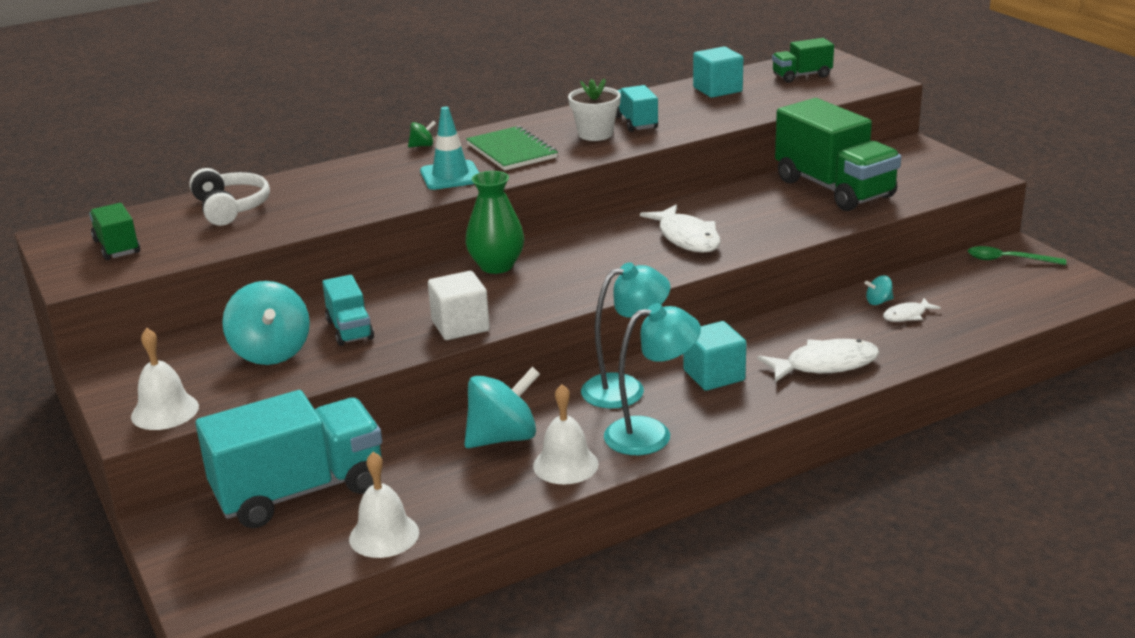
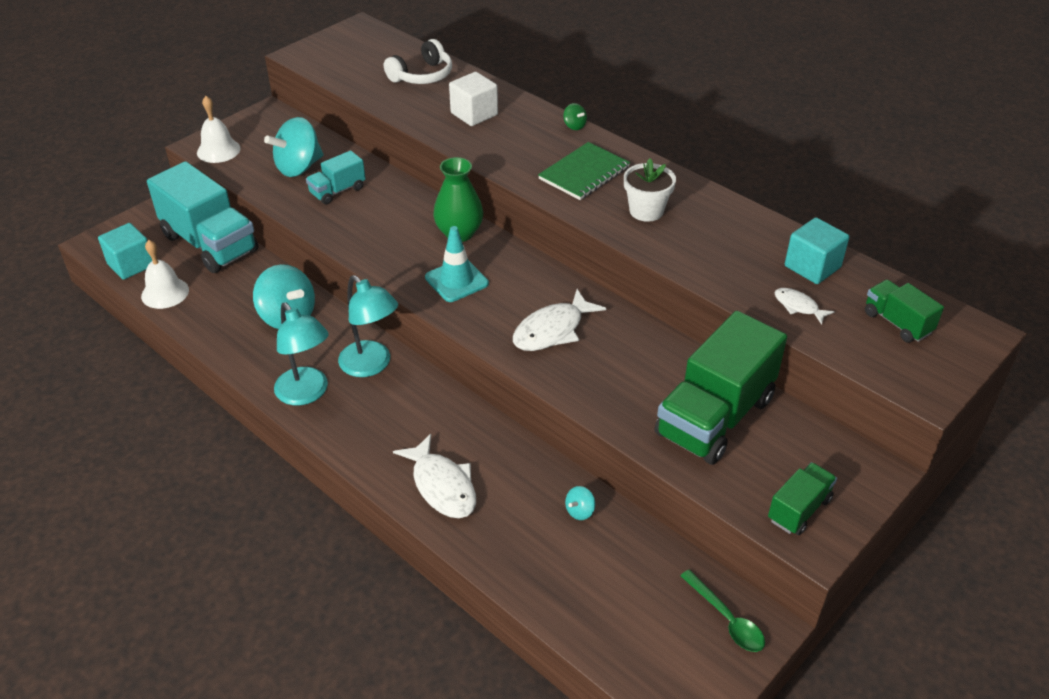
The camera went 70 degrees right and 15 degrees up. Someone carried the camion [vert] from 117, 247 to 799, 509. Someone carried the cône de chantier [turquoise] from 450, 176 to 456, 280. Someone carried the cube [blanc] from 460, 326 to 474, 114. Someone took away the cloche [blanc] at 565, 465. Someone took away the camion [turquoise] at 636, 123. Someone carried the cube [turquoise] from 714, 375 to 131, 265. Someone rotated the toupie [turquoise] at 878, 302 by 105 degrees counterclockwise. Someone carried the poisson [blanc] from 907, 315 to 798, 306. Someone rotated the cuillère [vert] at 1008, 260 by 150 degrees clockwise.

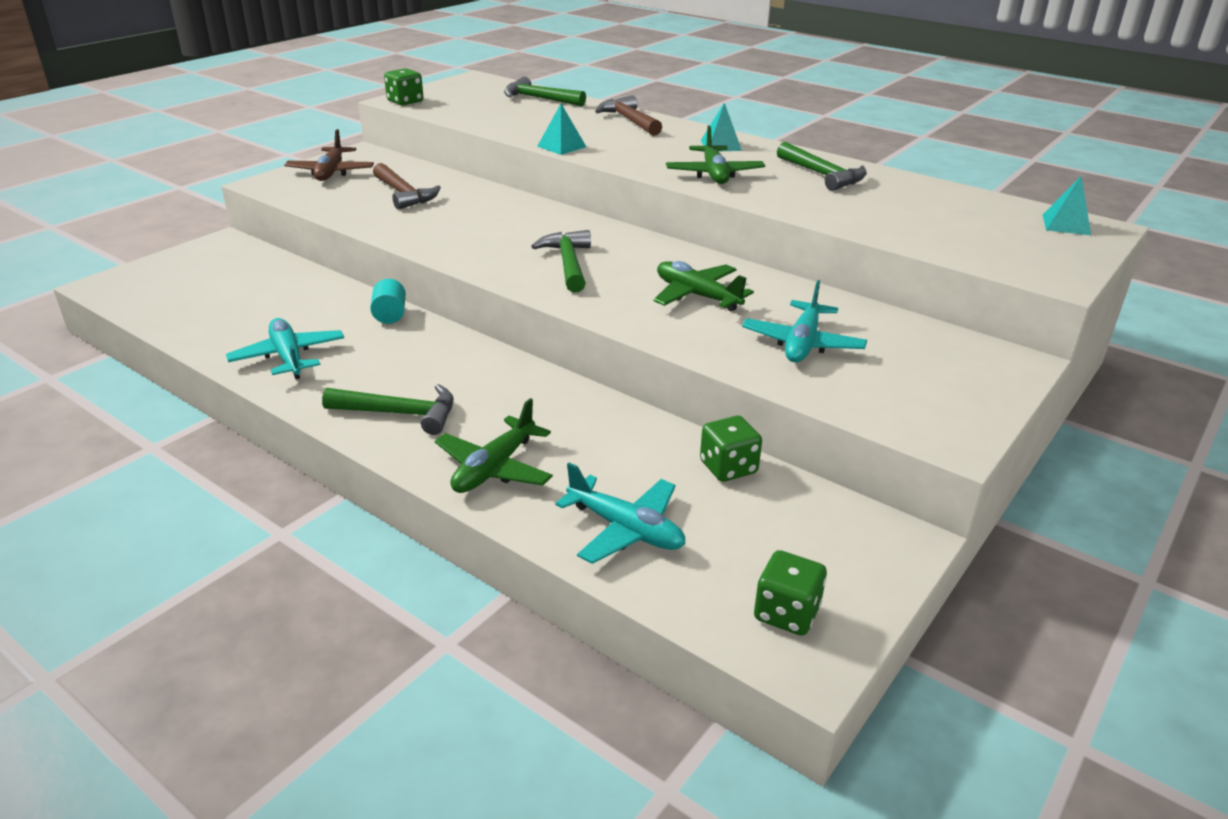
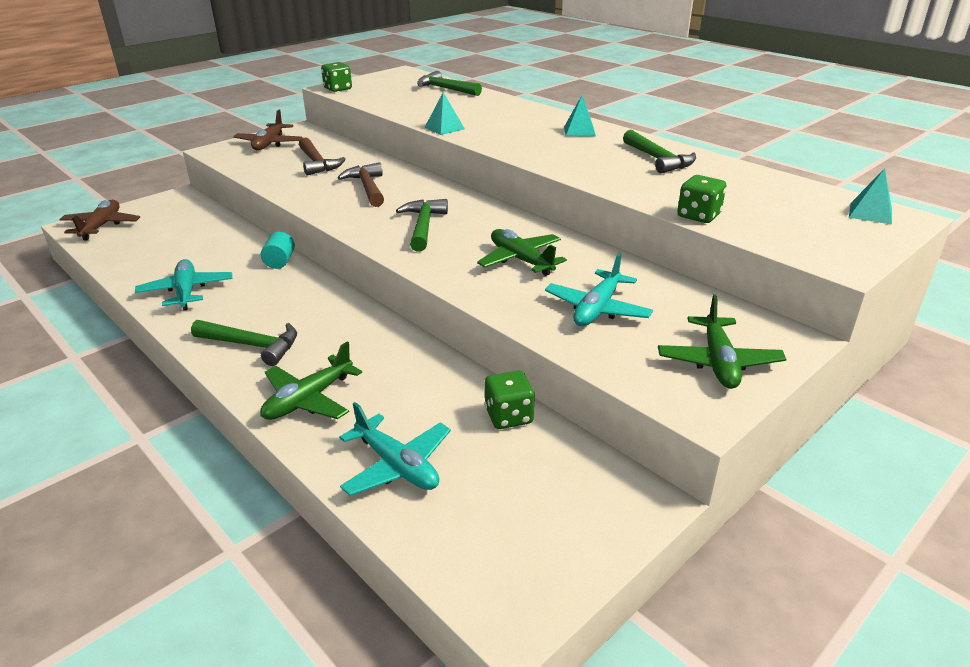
The camera went 10 degrees right and 0 degrees up. Someone carried the marteau [marron] from 629, 120 to 367, 188. Someone carried the avion [vert] from 714, 174 to 718, 362. Someone carried the dé [vert] from 786, 613 to 698, 216. Someone put down the avion [marron] at 101, 226.

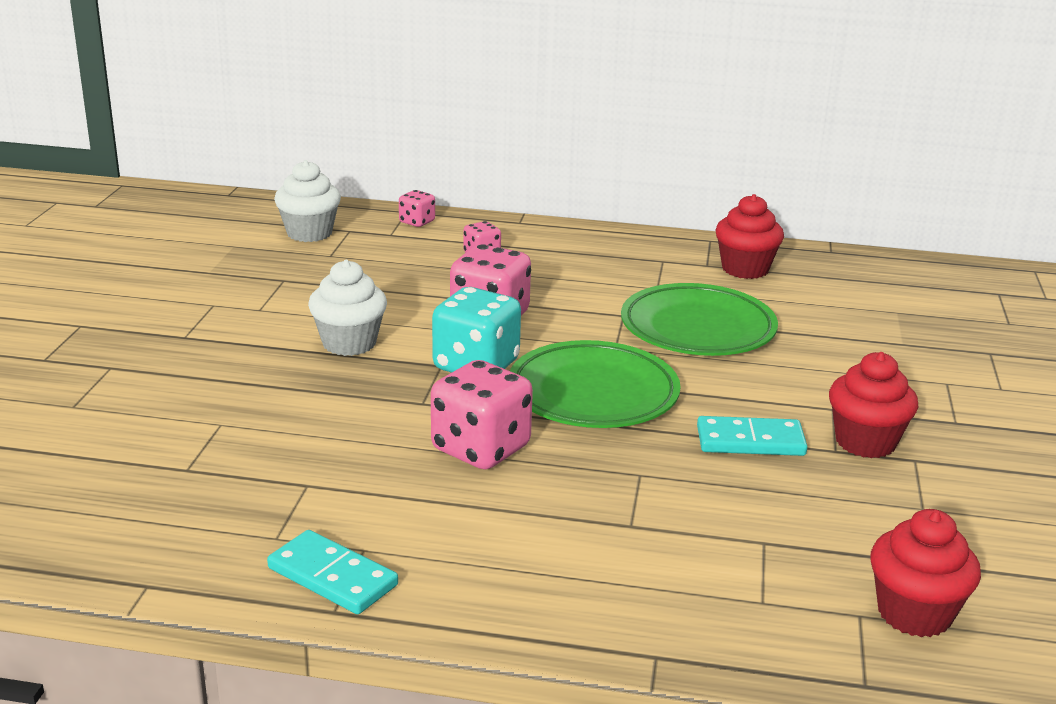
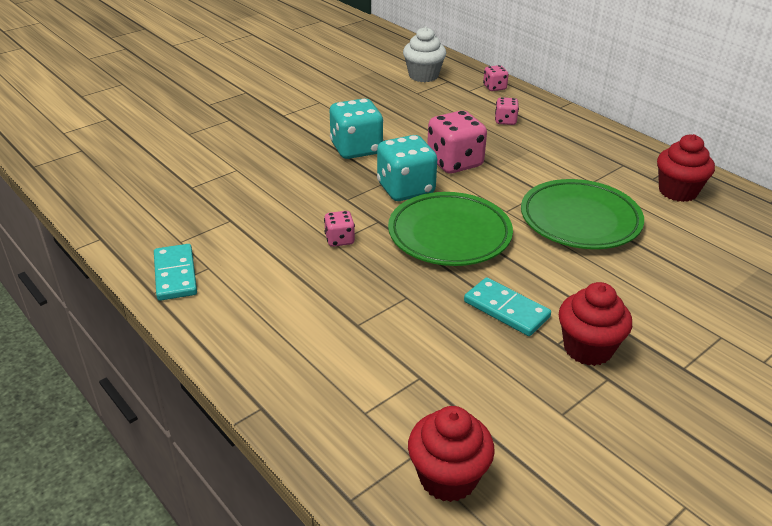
The camera went 40 degrees right and 10 degrees up. Someone swapped the muffin [blanc] at 349, 343 for the dé [turquoise] at 356, 149. Someone scaled the dé [rose] at 481, 449 by 0.51.

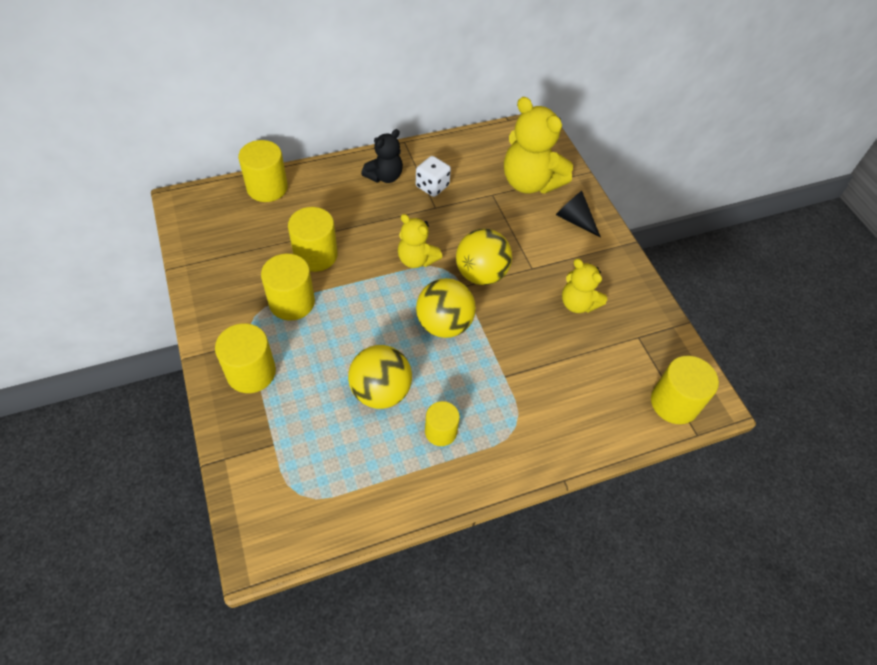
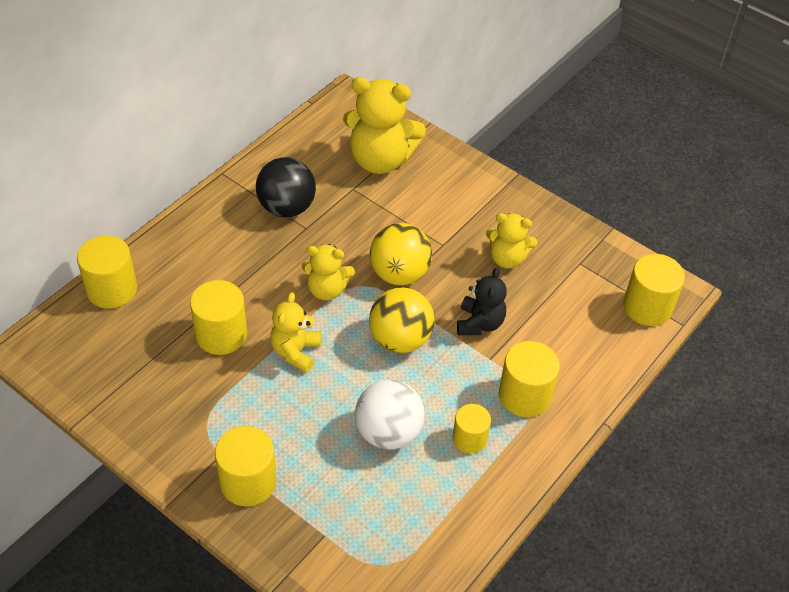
The camera went 30 degrees left and 5 degrees down. Someone carried the cylindre [jaune] from 292, 302 to 524, 395. Someone repainted the balle [jaune] at 381, 391, which became the balle [blanc] at 388, 432. Someone carried the ours en peluche [noir] from 384, 176 to 479, 323. Someone swapped the dé [blanc] at 432, 186 for the balle [noir] at 286, 207. Someone took away the cône [noir] at 575, 220. Someone put down the ours en peluche [jaune] at 295, 351.

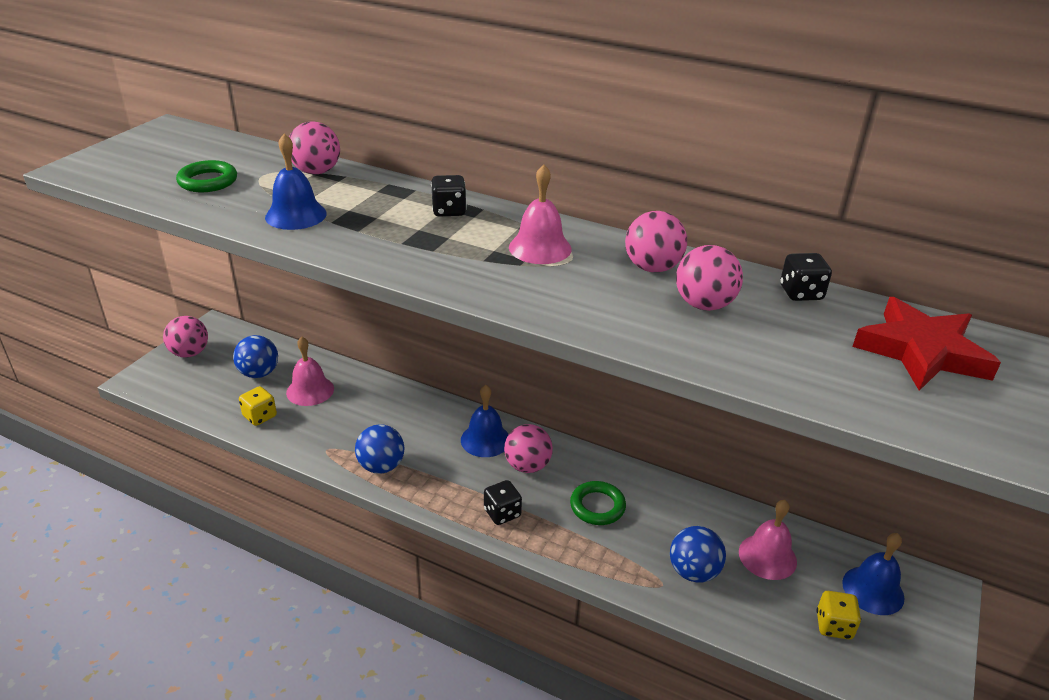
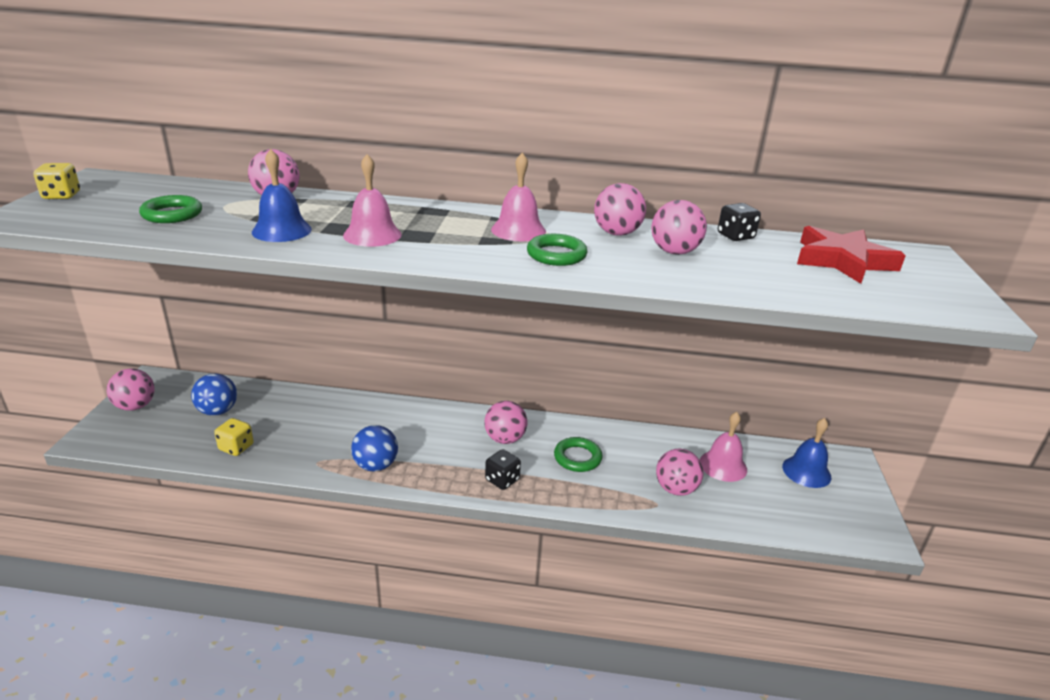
The camera went 20 degrees left and 5 degrees down. Someone carried the cloche [rose] from 310, 390 to 372, 235. Someone took away the dé [noir] at 449, 211. Someone took away the cloche [bleu] at 485, 440. Someone repainted the balle [bleu] at 693, 571, which became the balle [rose] at 675, 489. Someone carried the dé [jaune] from 833, 626 to 61, 195. Someone put down the anneau [vert] at 556, 255.

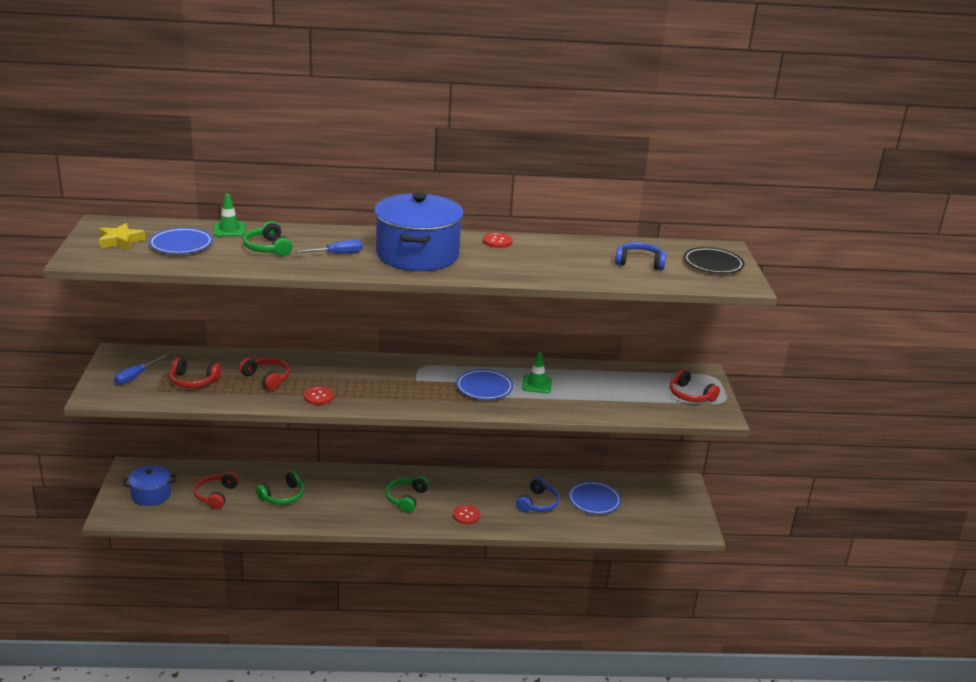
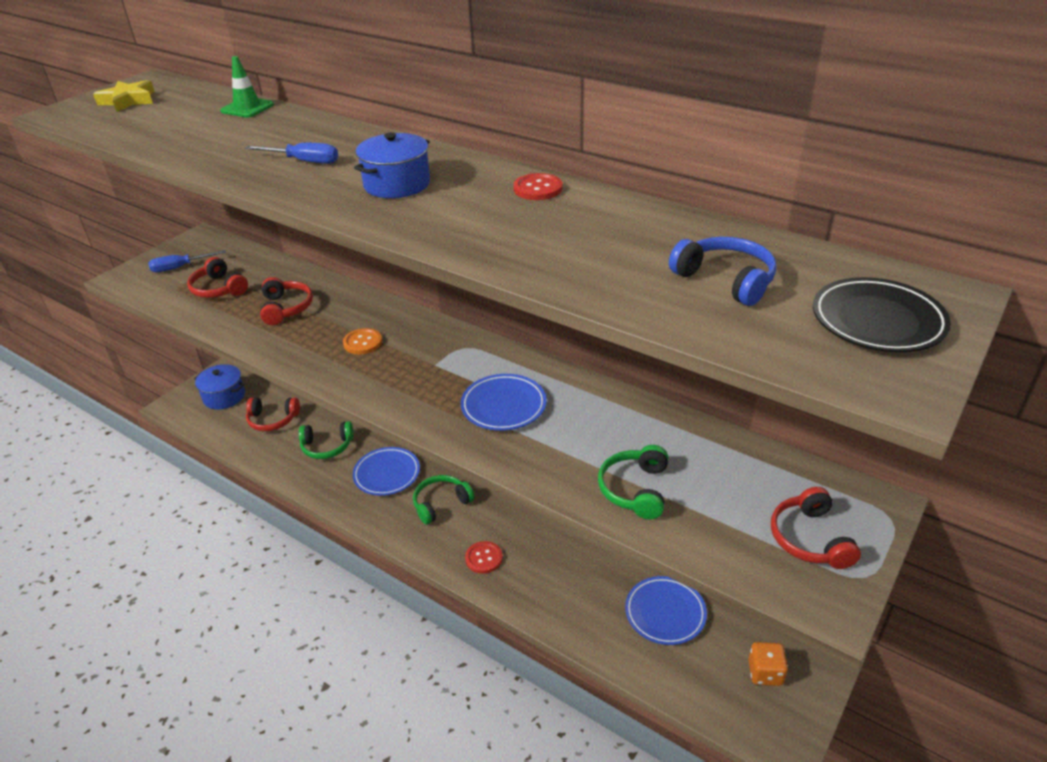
The camera went 40 degrees right and 10 degrees up. Someone carried the assiette [bleu] from 181, 245 to 387, 474. Someone rotated the casque audio [rouge] at 216, 495 by 135 degrees counterclockwise. Someone carried the casque audio [vert] from 268, 248 to 635, 489. Someone took away the bouton [rouge] at 318, 397. Someone scaled the marmite [bleu] at 417, 255 by 0.52. Someone took away the casque audio [bleu] at 538, 503. Someone took away the cône de chantier [vert] at 536, 384. Someone put down the bouton [orange] at 363, 342. Someone put down the dé [orange] at 765, 673.

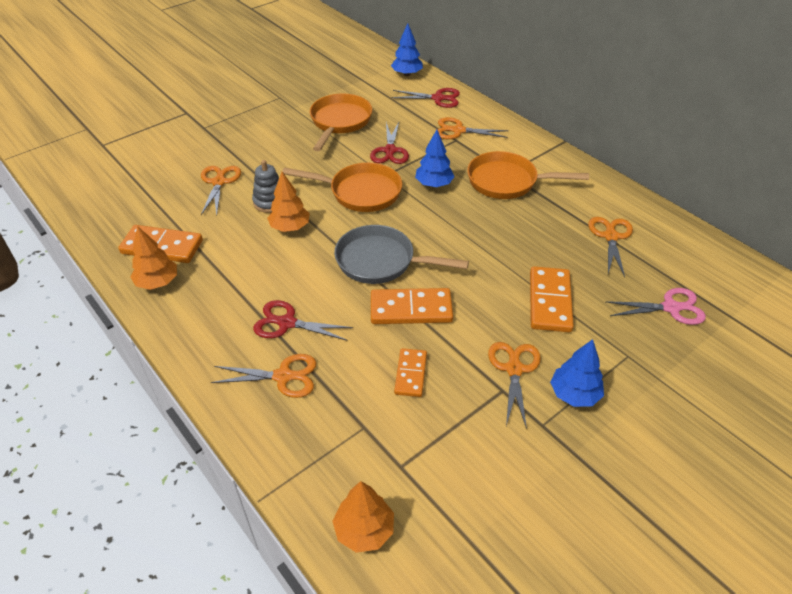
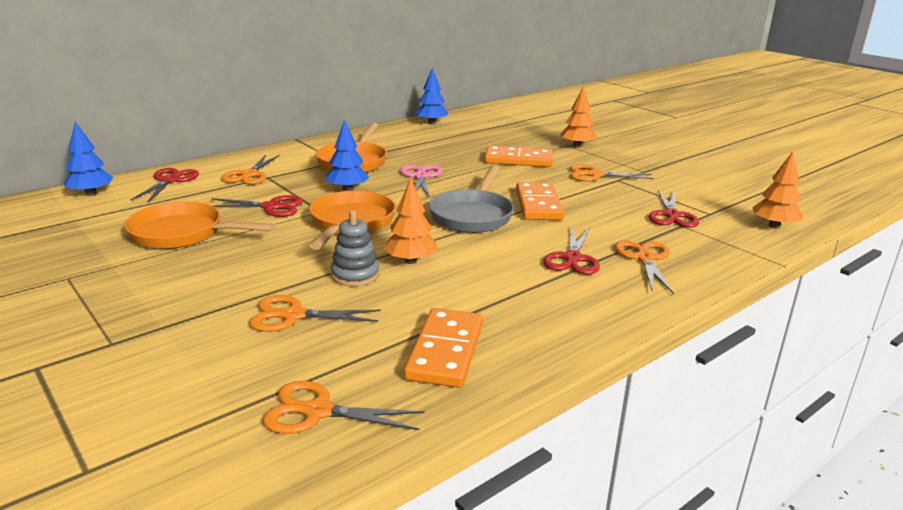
The camera went 90 degrees left and 20 degrees down. Someone carried the arbre [orange] from 158, 282 to 577, 146. Someone took away the domino [orange] at 411, 374. Someone carried the arbre [bleu] from 574, 394 to 431, 123. Someone carried the ciseaux [orange] from 610, 237 to 318, 412. Someone carried the ciseaux [rose] from 670, 308 to 421, 176. Someone put down the ciseaux [rouge] at 671, 215.

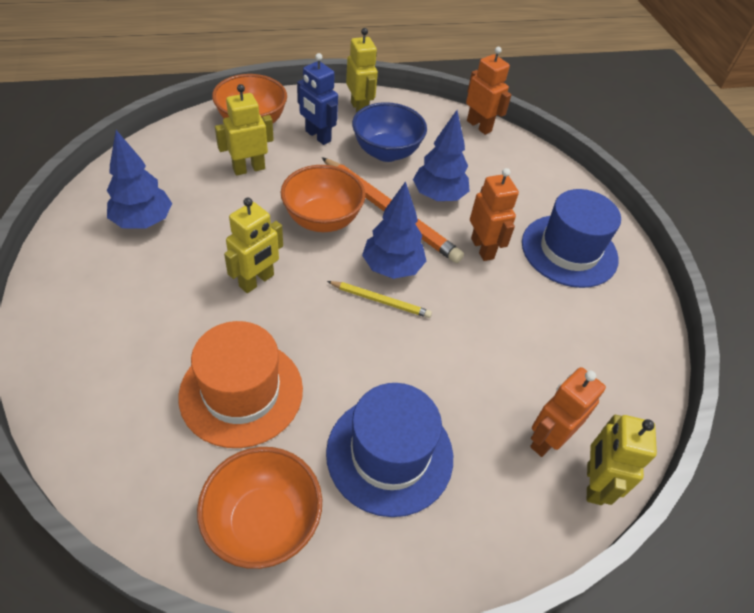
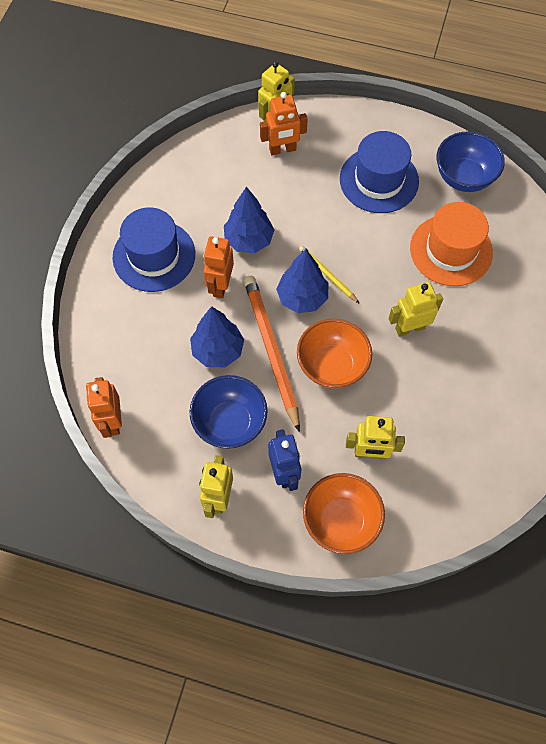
The camera went 145 degrees left and 15 degrees up. Someone carried the arbre [bleu] from 143, 221 to 249, 240. Someone repainted the bol [orange] at 263, 522, which became the bol [bleu] at 464, 177.

